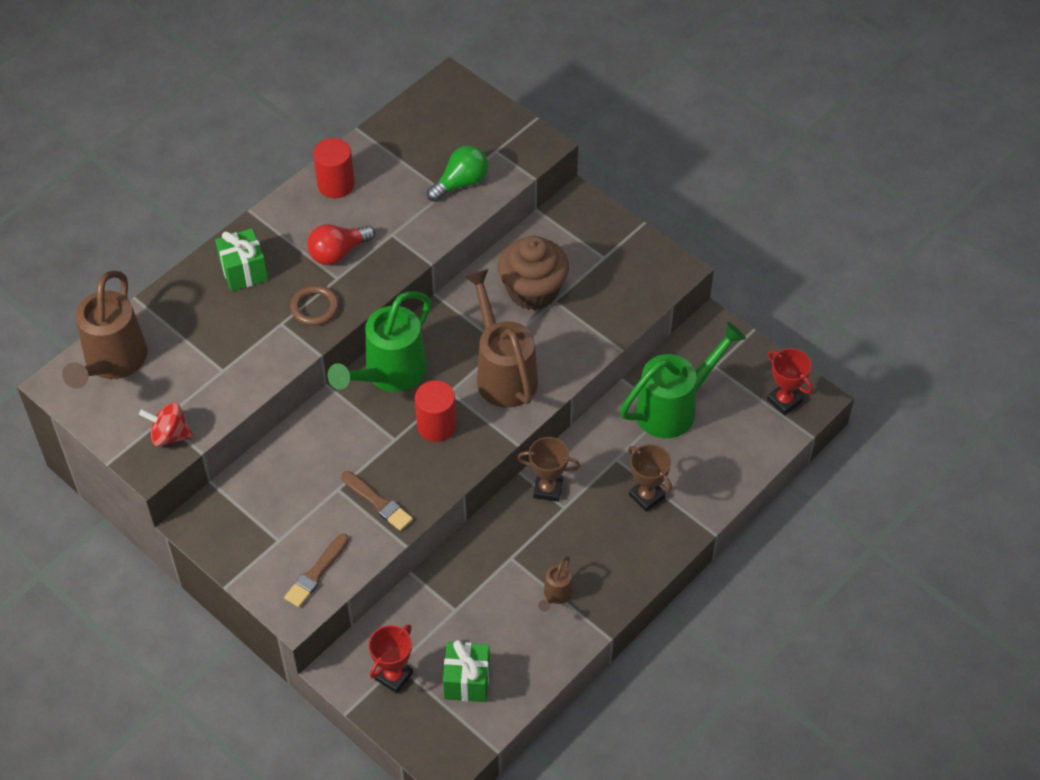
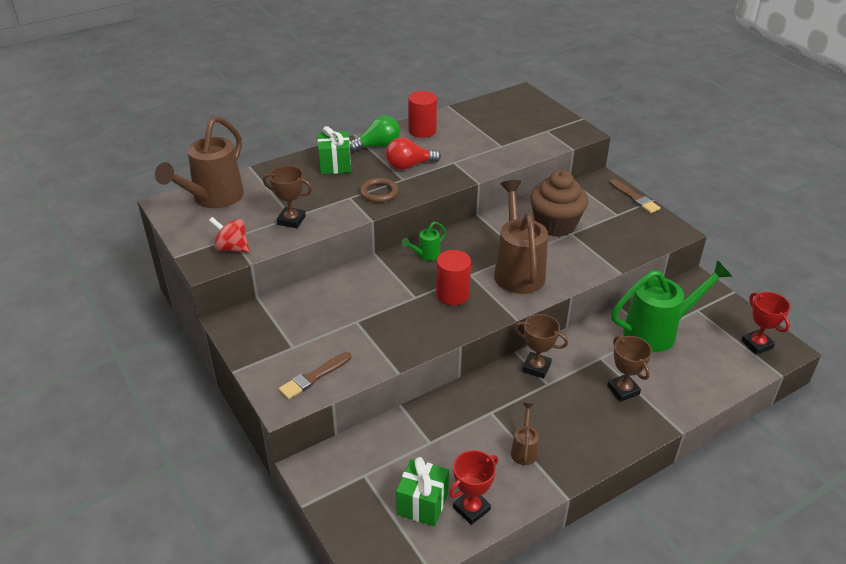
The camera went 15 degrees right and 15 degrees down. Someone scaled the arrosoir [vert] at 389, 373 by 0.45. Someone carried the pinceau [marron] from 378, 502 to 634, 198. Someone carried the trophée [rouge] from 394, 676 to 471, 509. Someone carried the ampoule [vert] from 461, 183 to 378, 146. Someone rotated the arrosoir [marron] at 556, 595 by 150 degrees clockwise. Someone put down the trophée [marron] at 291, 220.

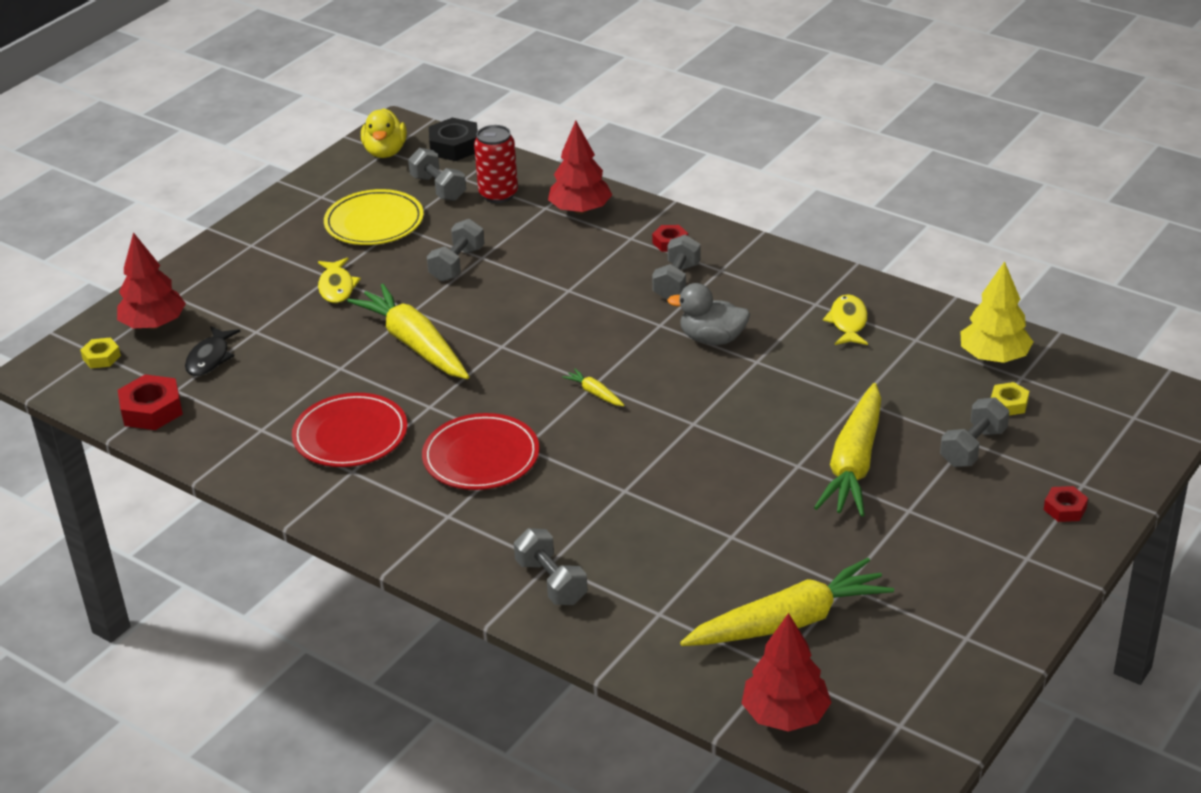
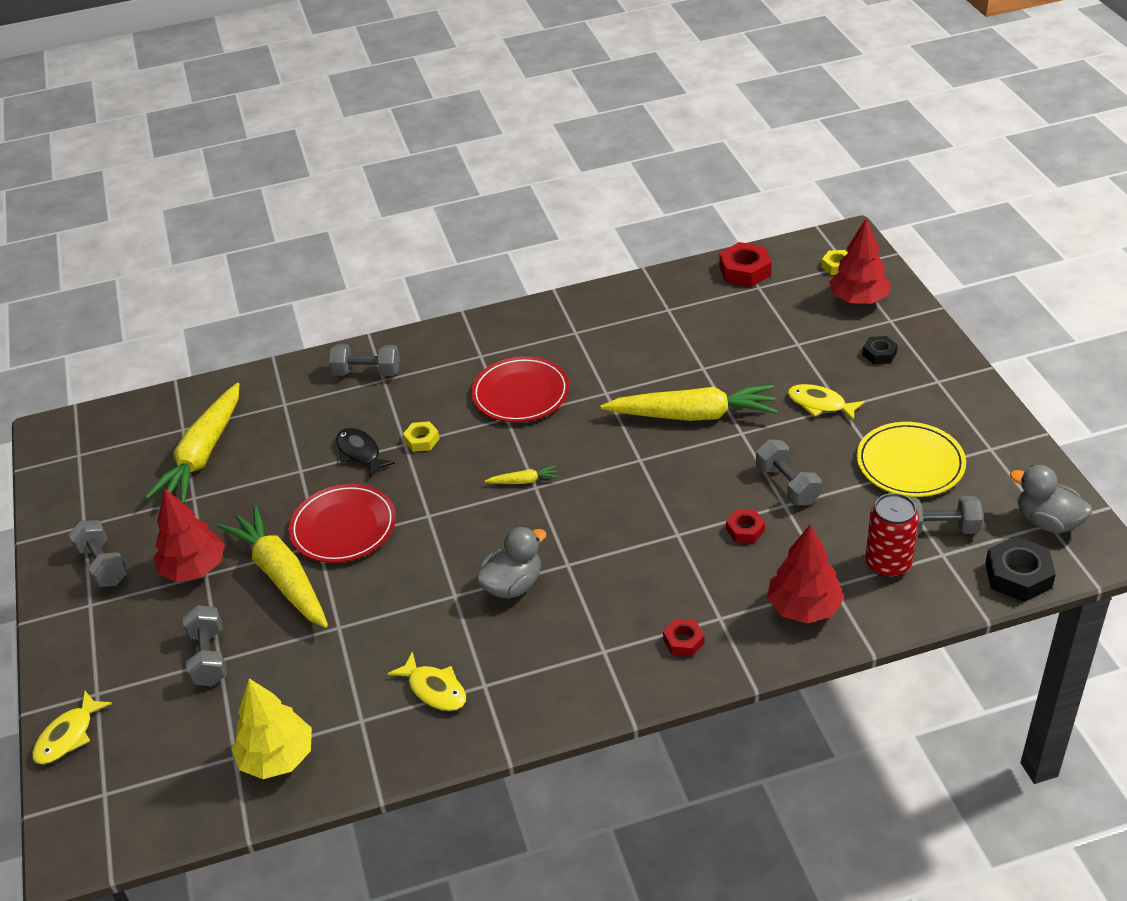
The camera went 130 degrees right and 5 degrees up. Someone carried the poisson [noir] from 210, 358 to 360, 453. Someone carried the assiette [rouge] from 350, 435 to 343, 527. Someone repainted the canard [jaune] at 385, 152, which became the canard [gris] at 1047, 522. Someone carried the haltère [gris] from 676, 282 to 103, 565. Someone carried the arbre [rouge] from 785, 715 to 194, 568. Someone carried the écrou [jaune] from 1009, 403 to 421, 440. Someone carried the écrou [rouge] from 1065, 508 to 745, 530. Someone put down the poisson [jaune] at 68, 736. Someone put down the écrou [noir] at 879, 354.

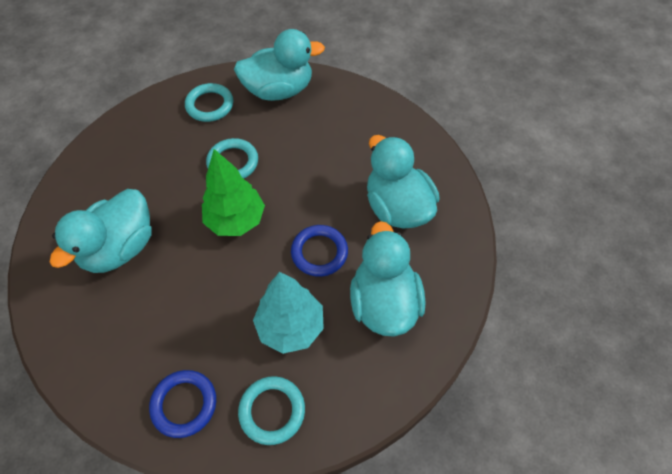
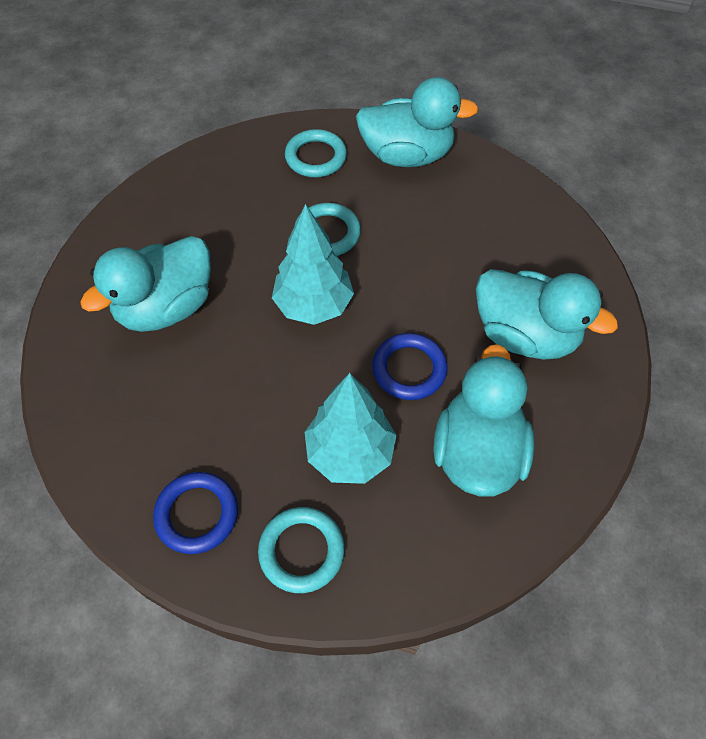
The camera went 15 degrees right and 0 degrees up. Someone repainted the arbre [vert] at 236, 220, which became the arbre [turquoise] at 314, 305. Someone rotated the canard [turquoise] at 397, 207 by 135 degrees clockwise.

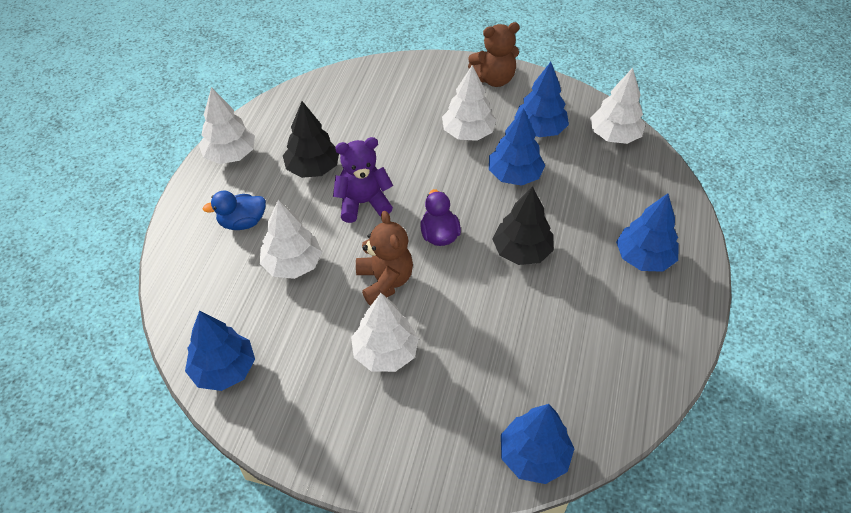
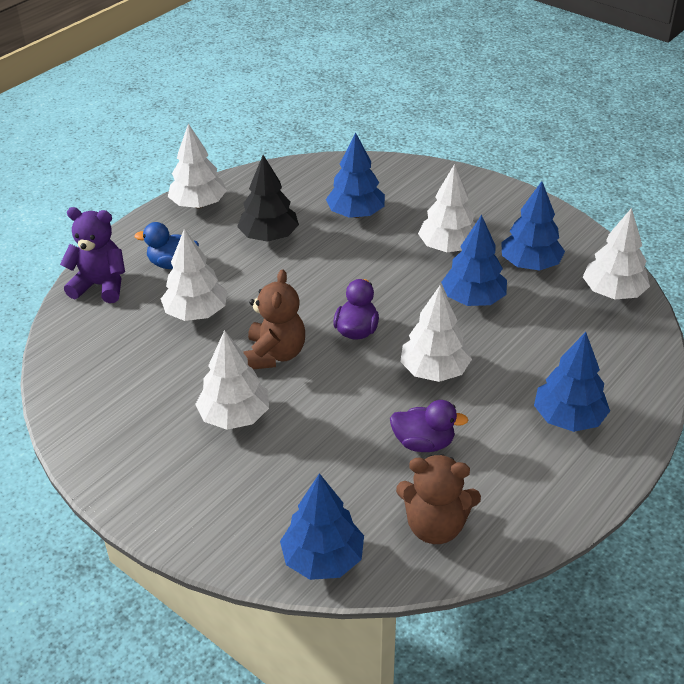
The camera went 25 degrees right and 10 degrees down. Someone carried the arbre [bleu] from 224, 369 to 355, 214. Someone carried the ours en peluche [violet] from 363, 203 to 100, 286. Someone carried the ours en peluche [marron] from 494, 79 to 435, 526. Someone repainted the arbre [noir] at 522, 251, which became the arbre [blanc] at 434, 371. Someone put down the canard [violet] at 423, 443.

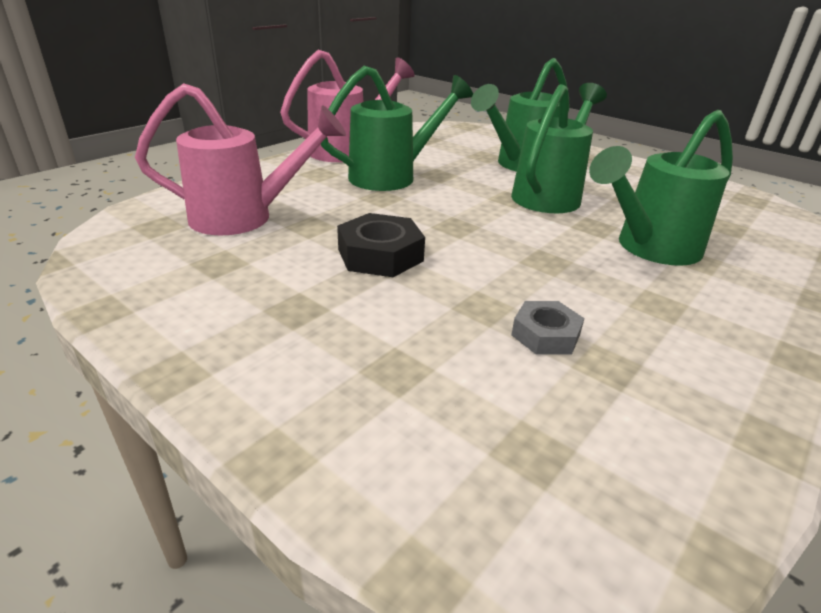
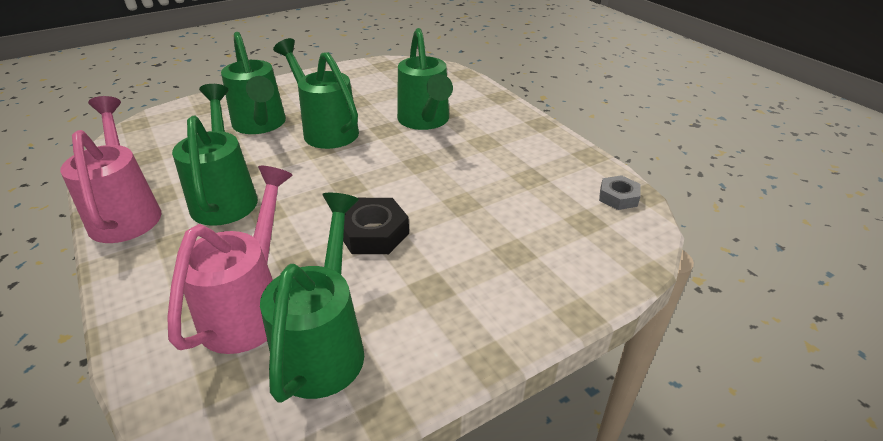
The camera went 70 degrees left and 5 degrees up. Someone carried the écrou [gris] from 545, 335 to 618, 197. Someone put down the arrosoir [vert] at 325, 344.

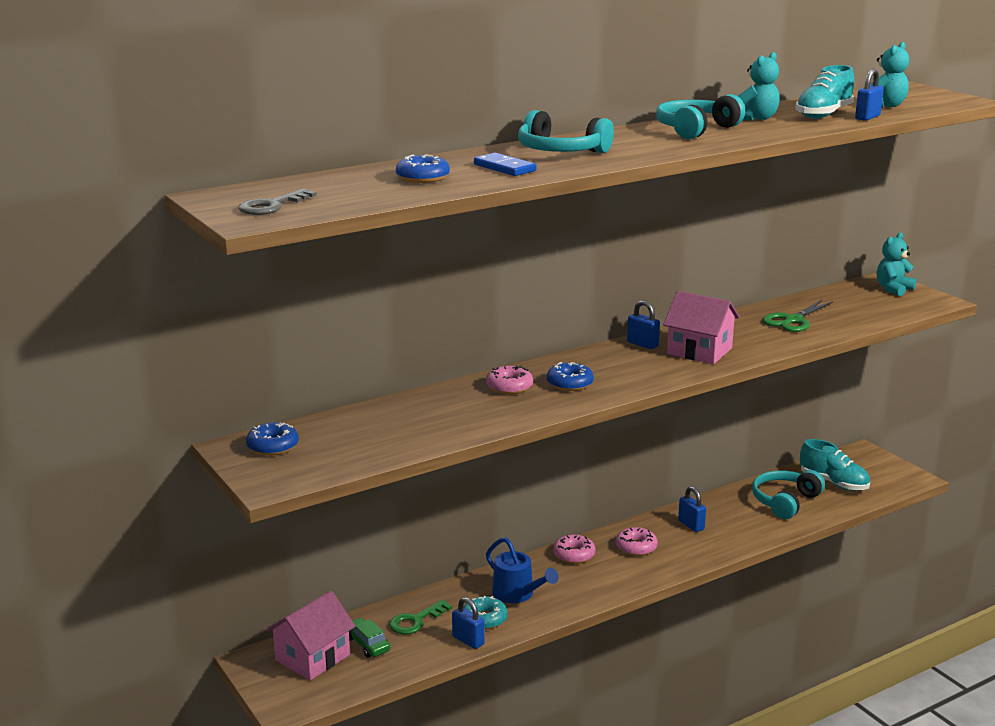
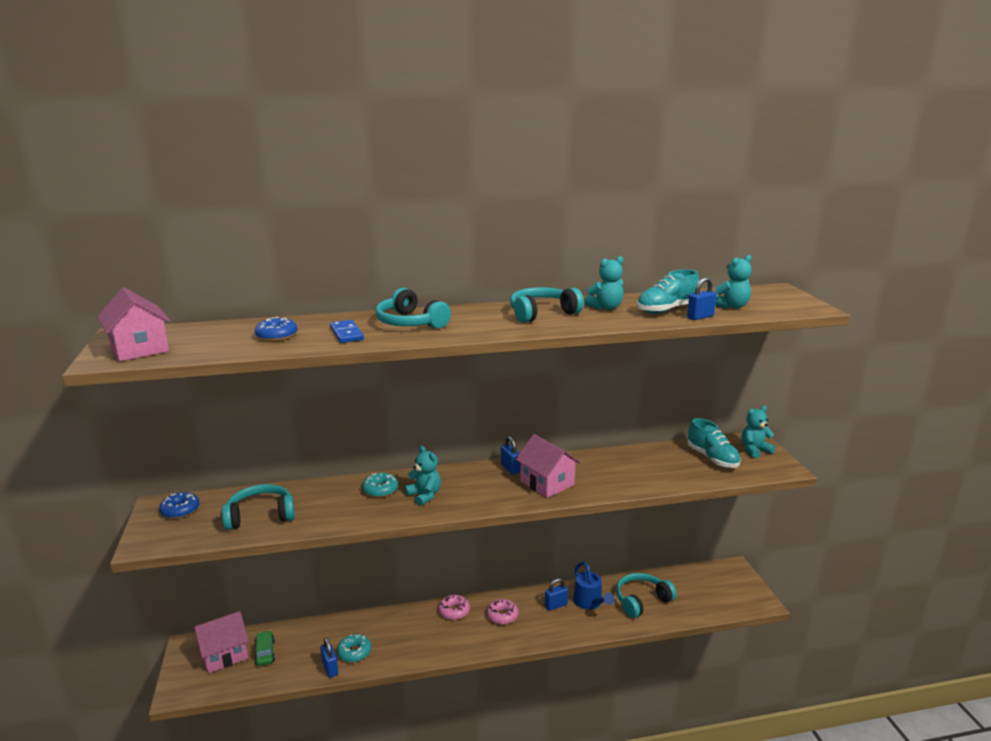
The camera went 20 degrees right and 0 degrees up. Someone swapped the clé [gris] at 272, 206 for the maison [rose] at 139, 348. Someone took away the clé [vert] at 415, 621. Someone repainted the beignet [rose] at 509, 387, which became the beignet [turquoise] at 380, 490. Someone carried the arrosoir [bleu] from 518, 594 to 590, 603. Someone swapped the beignet [bleu] at 569, 384 for the ours en peluche [turquoise] at 424, 495. Someone rotated the cadenas [bleu] at 691, 525 by 75 degrees clockwise. Someone took away the ciseaux [vert] at 793, 320. Someone carried the chaussure [turquoise] from 833, 483 to 712, 458. Someone put down the casque audio [turquoise] at 260, 515.

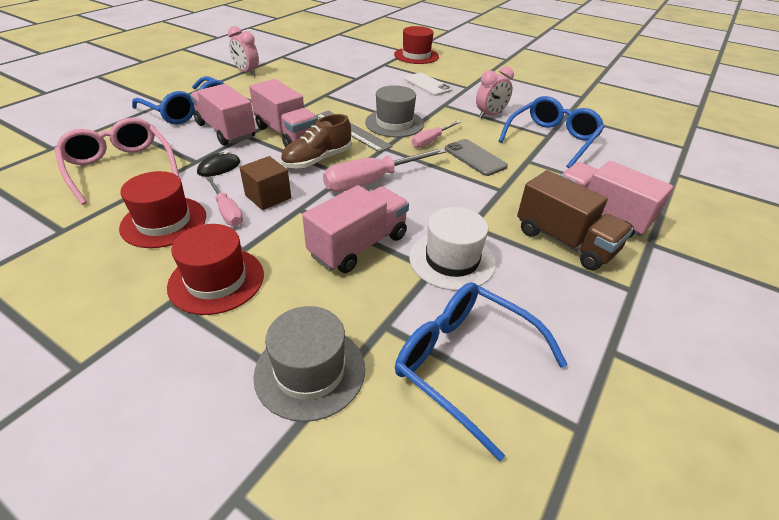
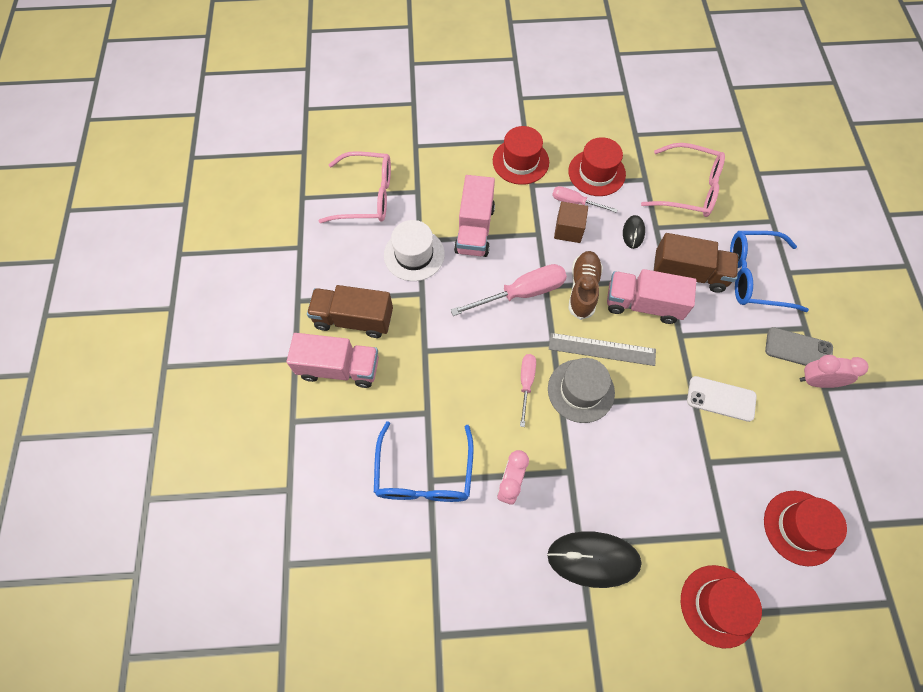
The camera went 145 degrees right and 25 degrees up. Someone repainted the camion [rose] at 226, 131, which became the camion [marron] at 688, 273. Someone took away the chapeau [gris] at 310, 371. Someone rotated the tournevis [rose] at 372, 181 by 45 degrees clockwise. Someone repainted the lunettes [bleu] at 466, 364, which became the lunettes [rose] at 365, 196. Someone carried the téléphone [blanc] from 427, 85 to 721, 399. Someone carried the téléphone [gris] from 475, 158 to 798, 349. Someone put down the souris [noir] at 593, 559. Someone put down the chapeau [rouge] at 800, 527.

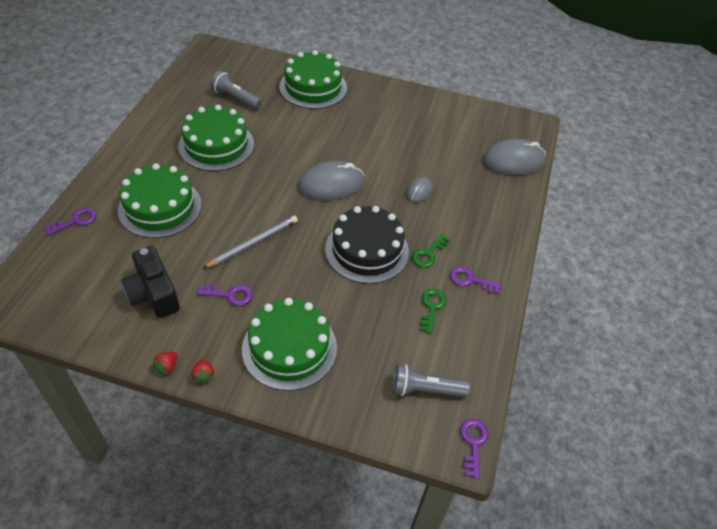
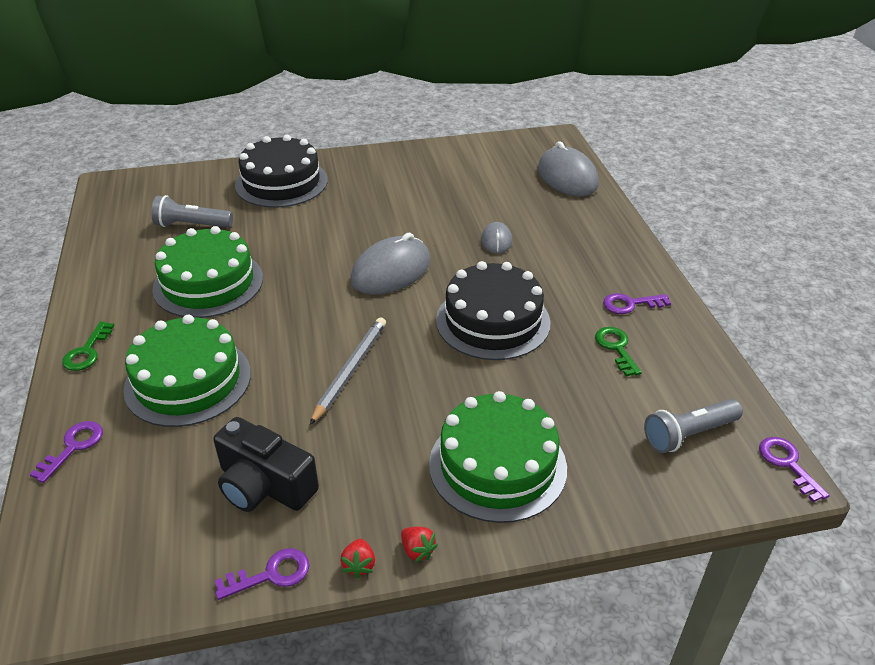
The camera went 25 degrees left and 10 degrees down. Someone carried the clé [violet] from 230, 295 to 271, 574. Someone repainted the gâteau [vert] at 313, 87, which became the gâteau [noir] at 281, 182. Someone carried the clé [vert] from 428, 254 to 87, 351. Someone rotated the souris [gris] at 513, 161 by 75 degrees counterclockwise.

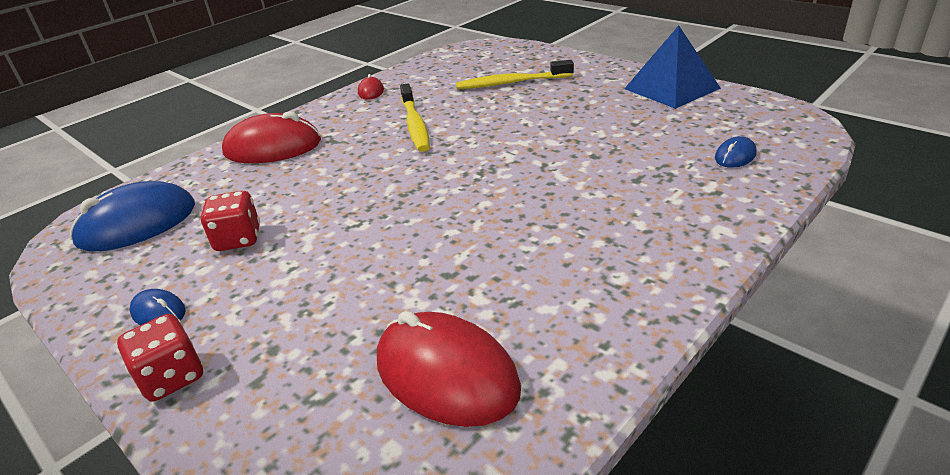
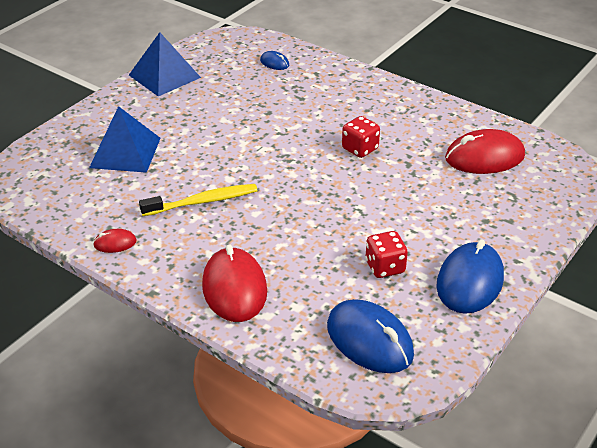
The camera went 100 degrees left and 5 degrees up. Someone carried the dé [rouge] from 172, 377 to 360, 149. Someone scaled the souris [bleu] at 158, 312 by 2.15. Someone rotated the souris [rouge] at 446, 374 by 45 degrees clockwise. Someone swapped the brosse à dents [jaune] at 512, 83 for the pyramide [bleu] at 125, 152.

